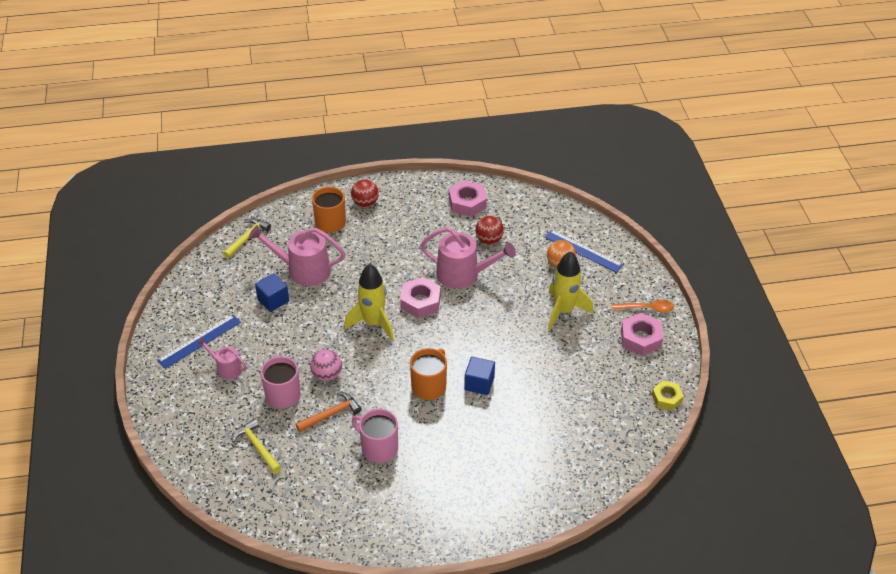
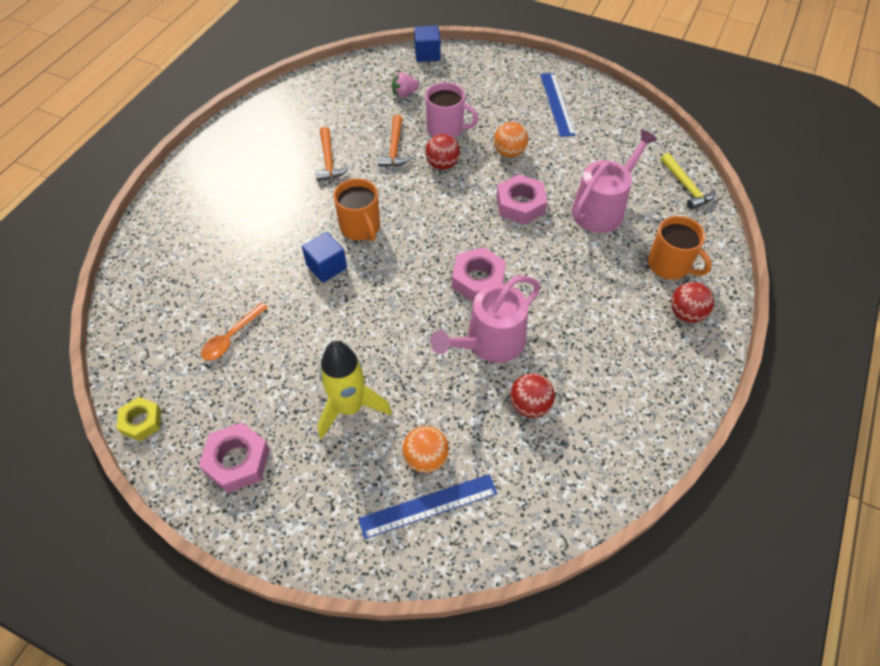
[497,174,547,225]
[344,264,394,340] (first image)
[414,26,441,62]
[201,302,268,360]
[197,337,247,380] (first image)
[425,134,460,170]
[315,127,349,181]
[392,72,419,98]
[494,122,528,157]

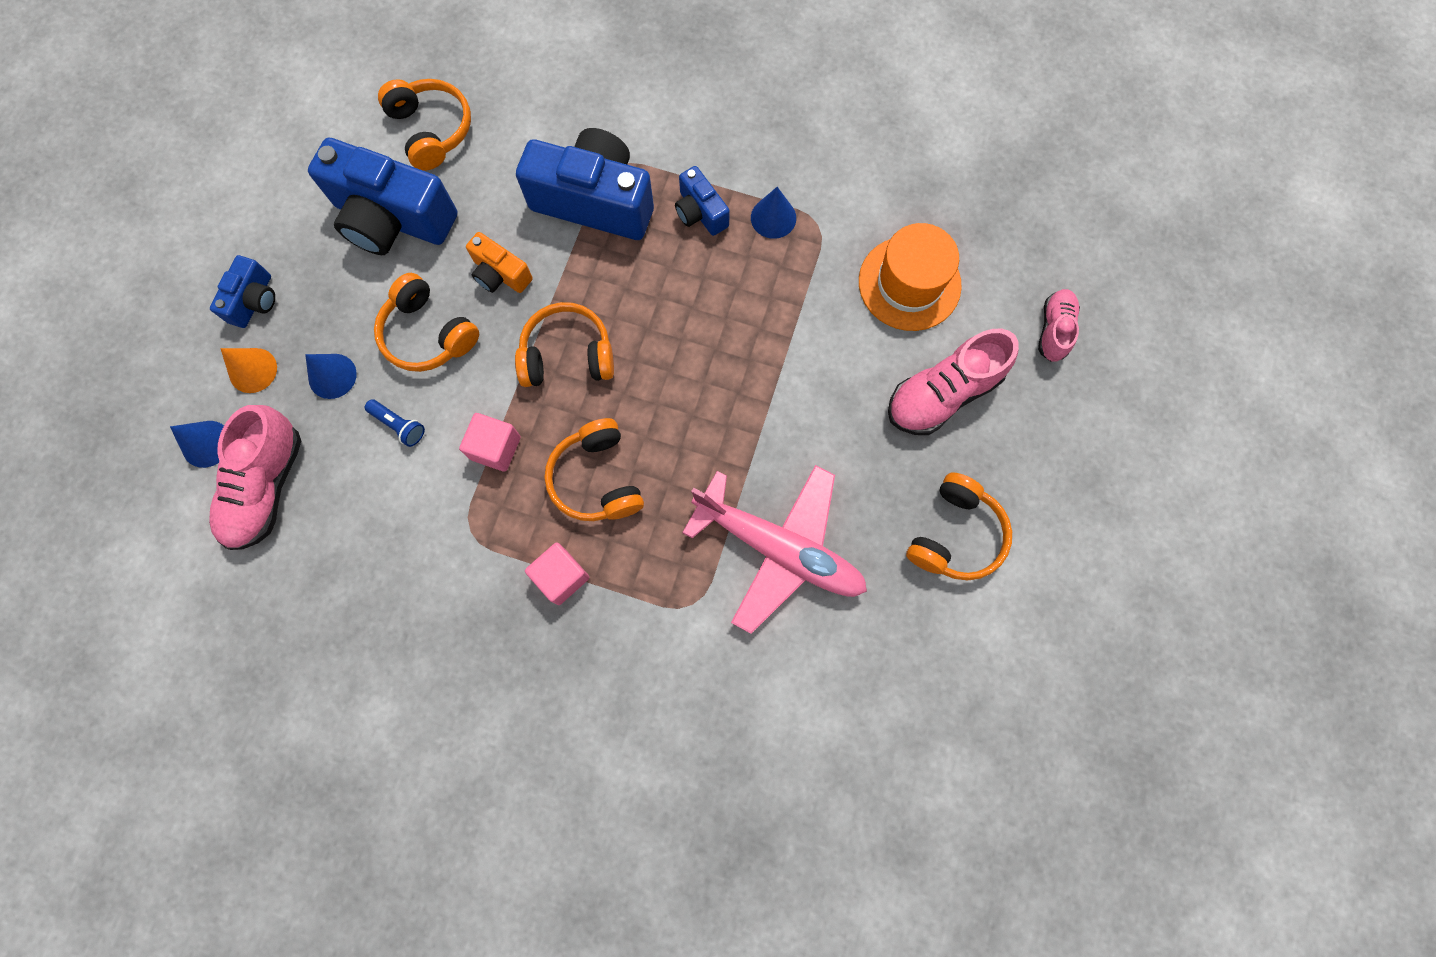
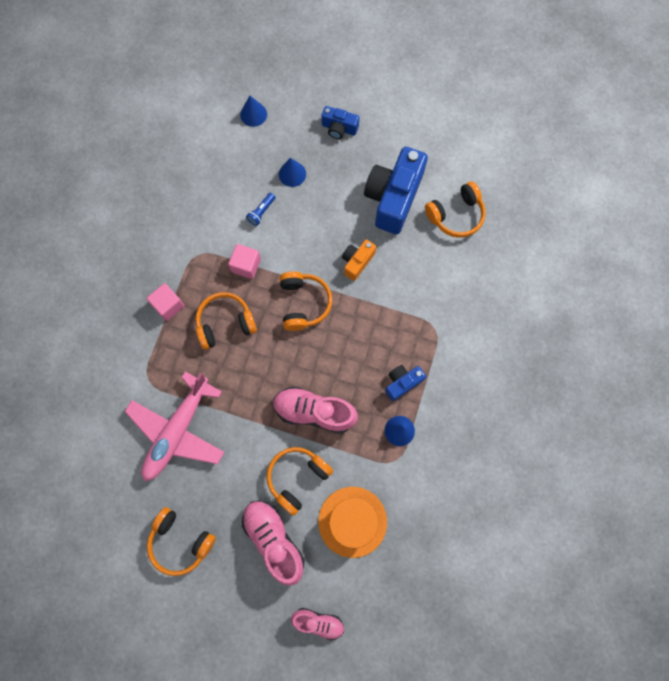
[516,128,654,240] (first image)
[266,447,333,516]
[220,348,277,393] (first image)
[273,386,358,434]

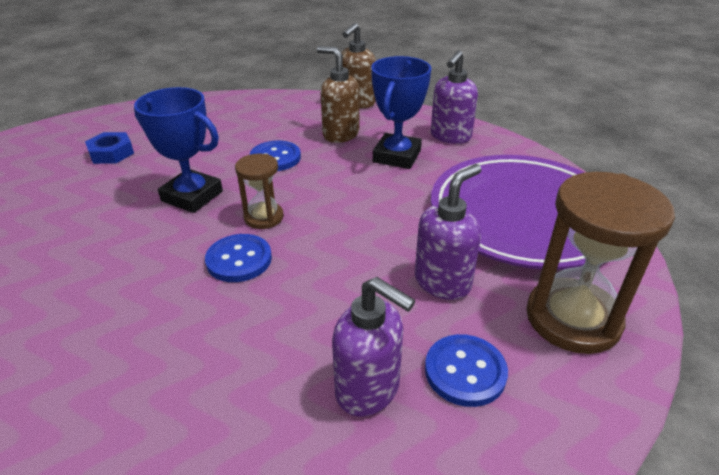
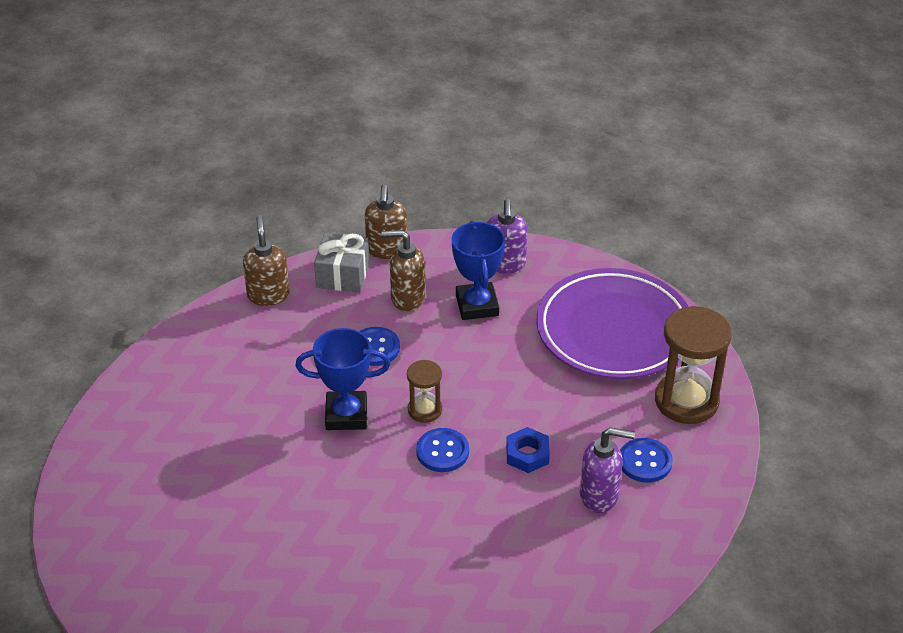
[506,427,550,473]
[415,164,482,300] (first image)
[243,215,290,306]
[314,233,369,293]

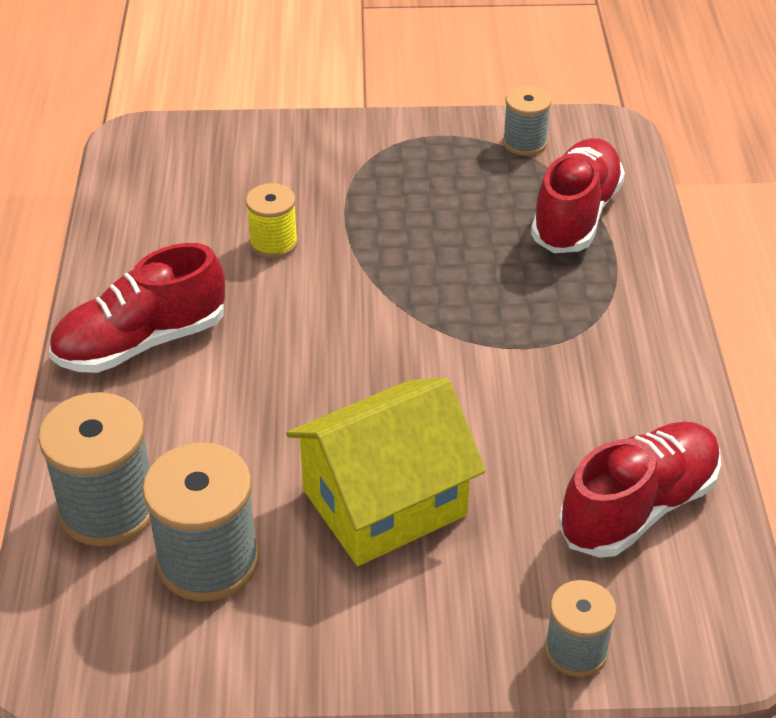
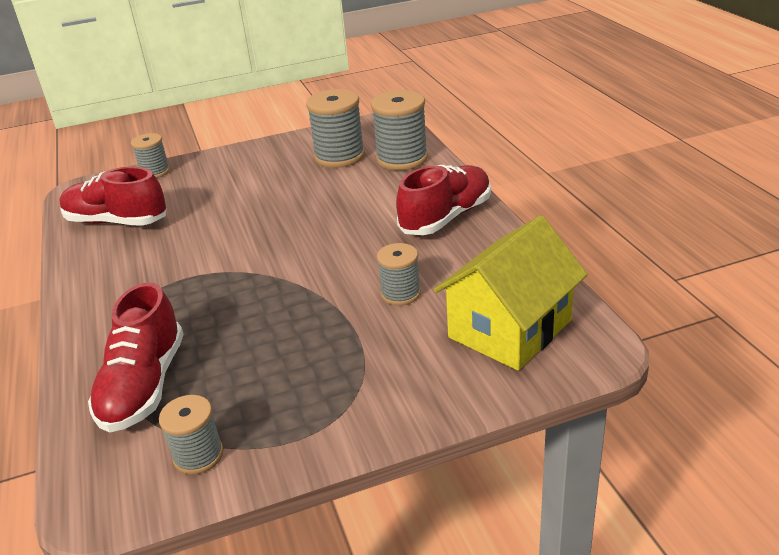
[377,243,421,306]
[434,216,588,370]
[59,167,166,226]

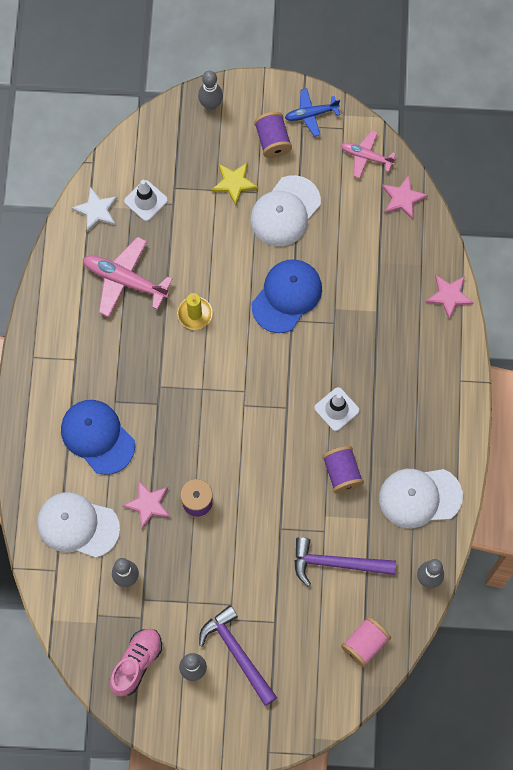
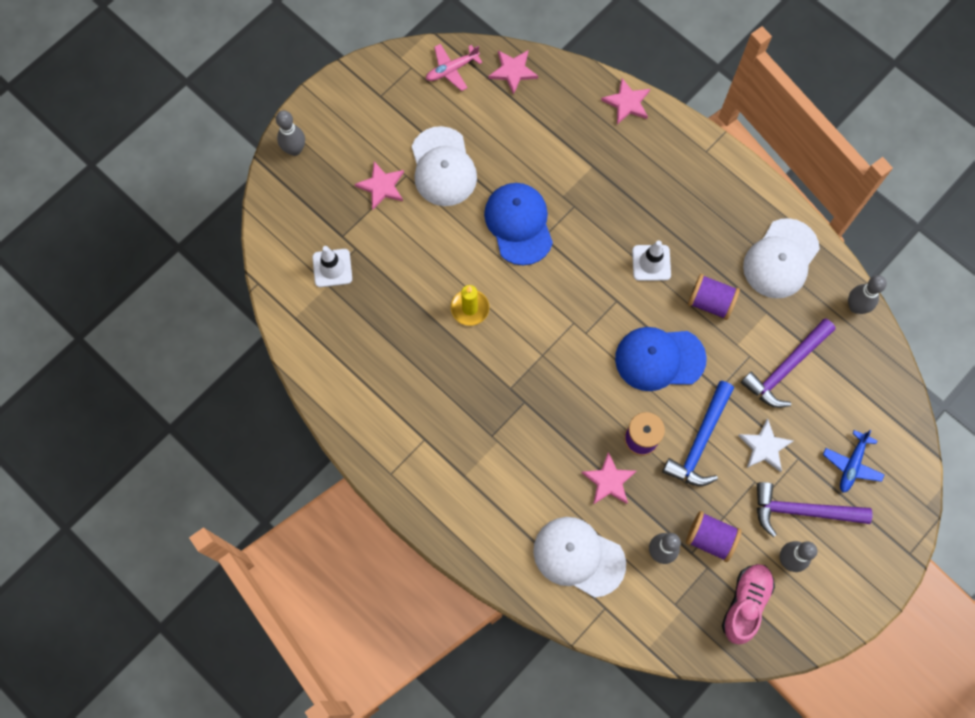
[823,430,885,493]
[686,511,742,562]
[355,161,404,210]
[738,419,793,472]
[83,237,173,317] (first image)
[615,327,707,391]
[533,517,626,598]
[341,616,391,668] (first image)
[722,564,775,645]
[662,381,734,486]

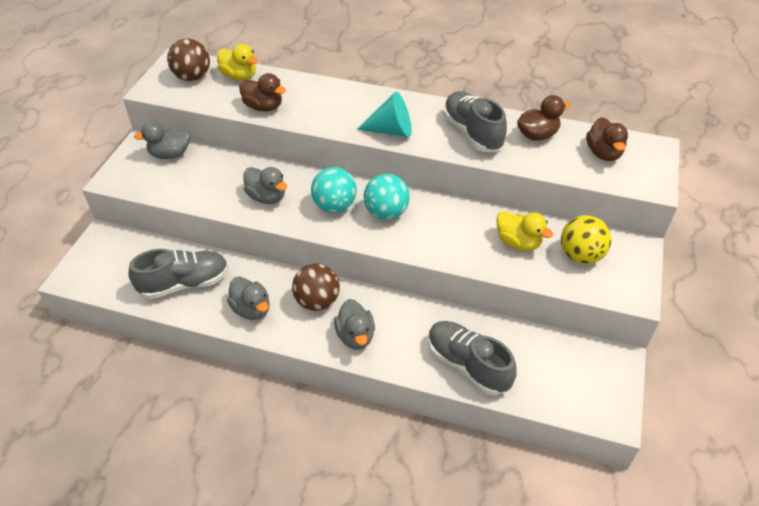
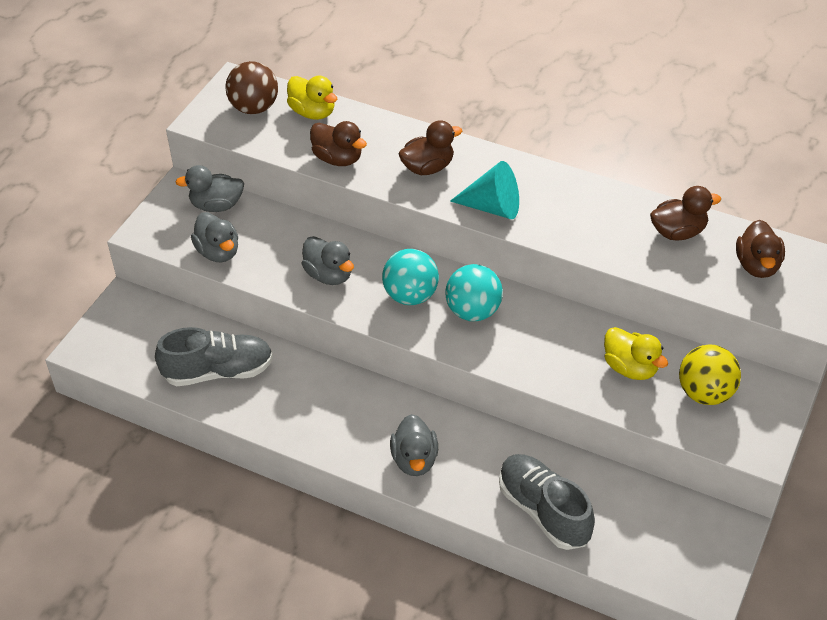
[443,91,507,152] (first image)
[292,263,340,311] (first image)
[191,212,238,262]
[398,120,462,175]

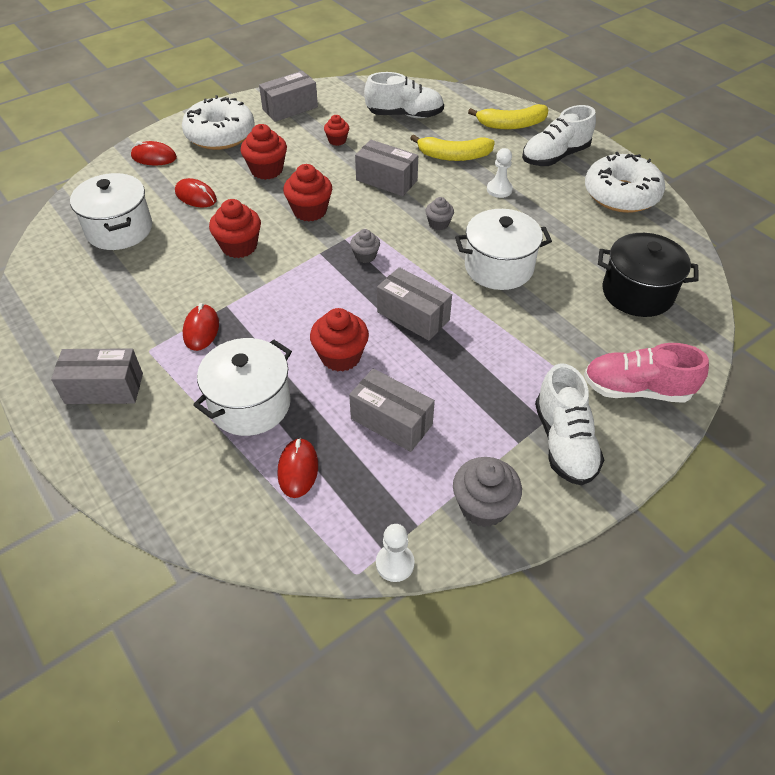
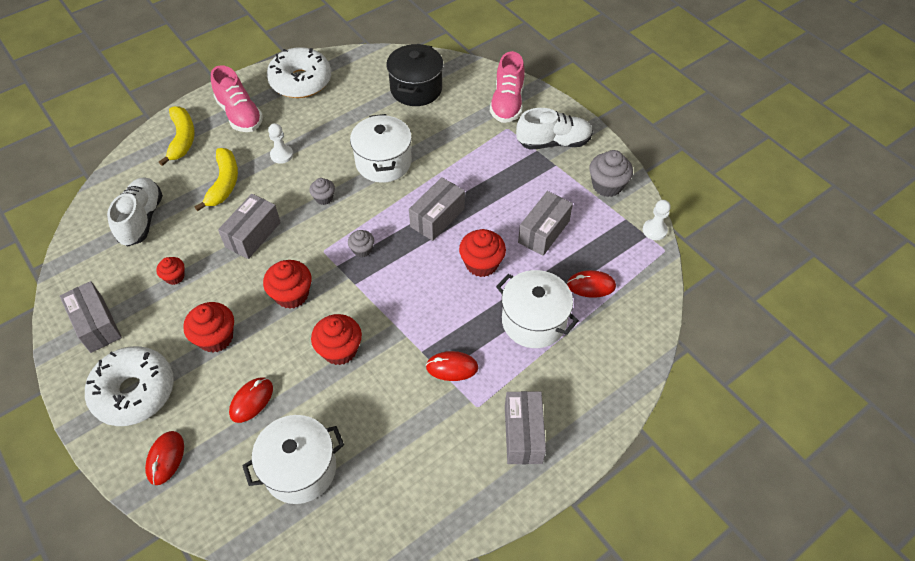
[211,65,263,132]

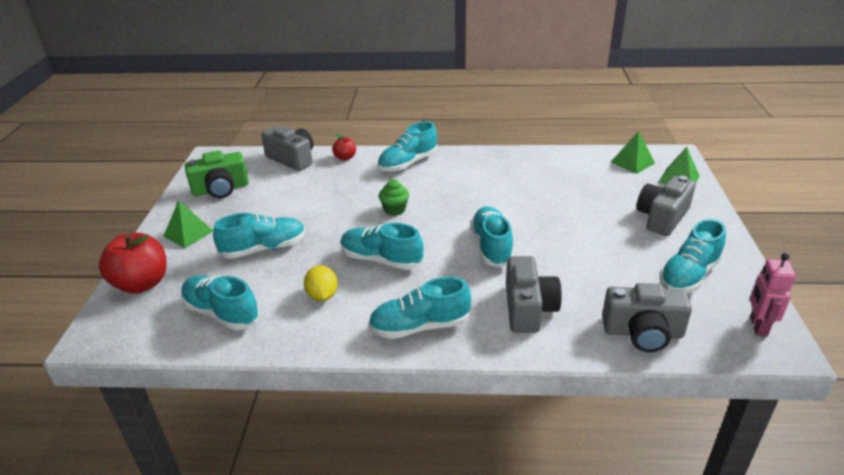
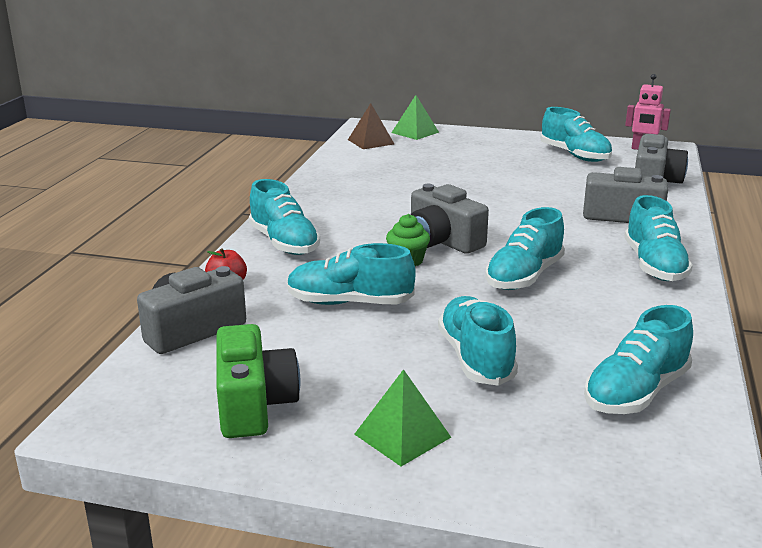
[348,103,394,149]
[411,184,489,254]
[287,243,416,305]
[99,233,167,294] (first image)
[304,265,338,301] (first image)

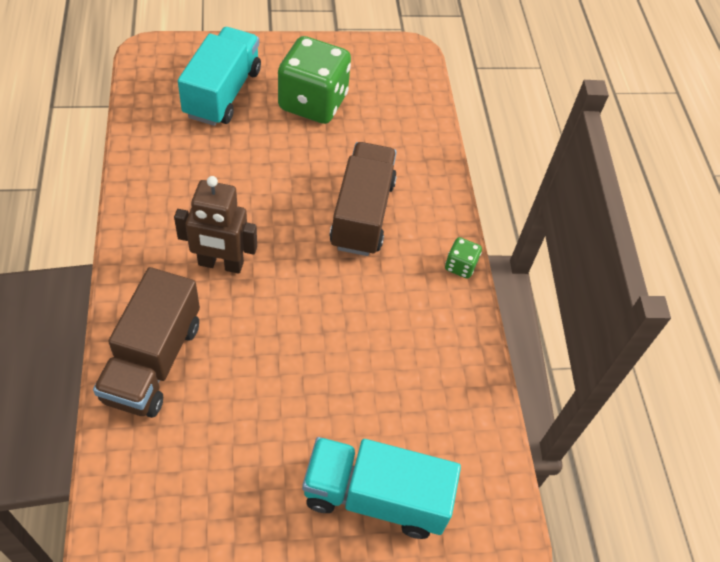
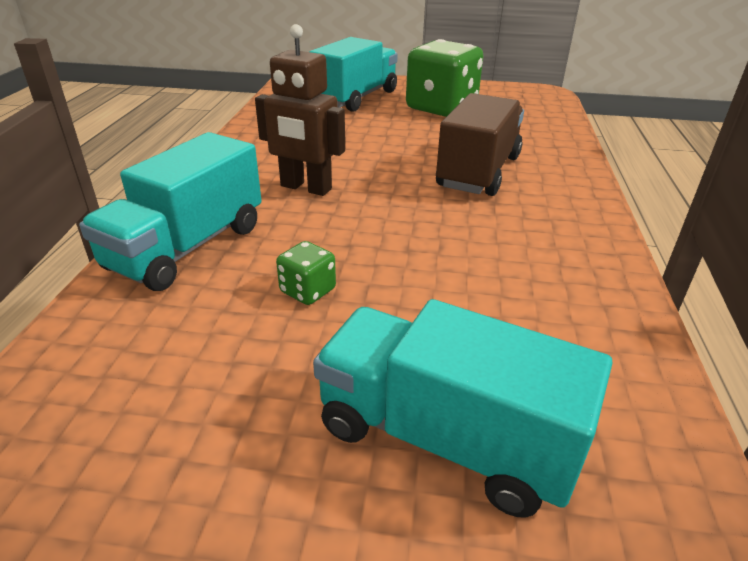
[276,241,336,305]
[79,132,262,291]

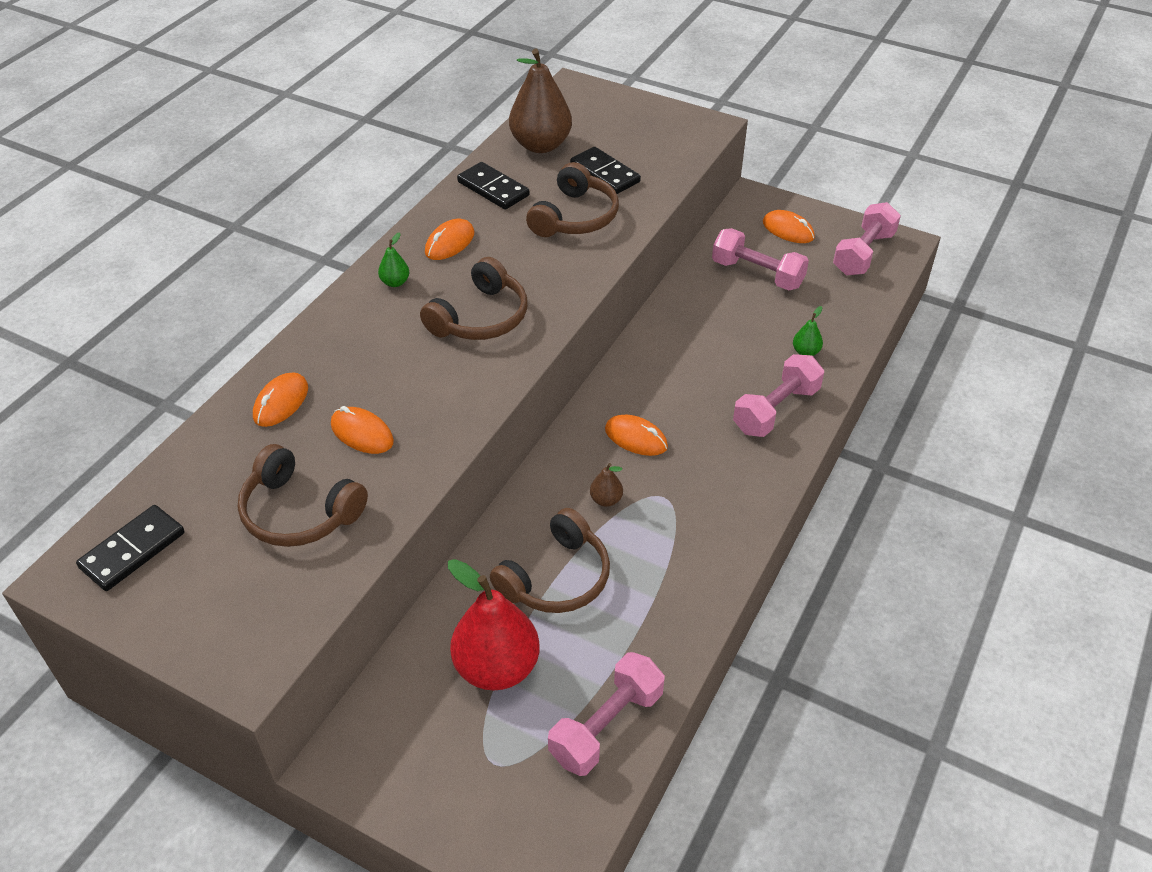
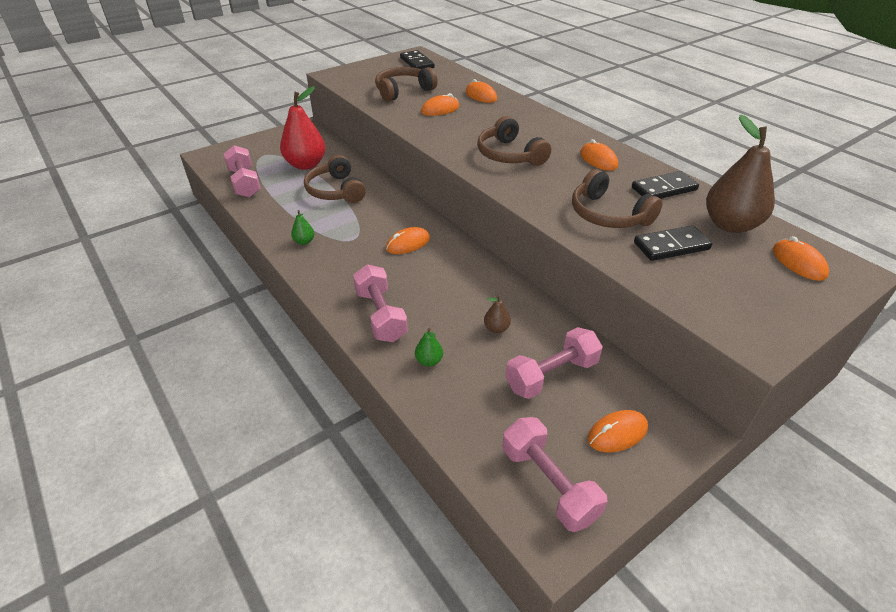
[291,210,314,245]
[484,295,511,333]
[773,236,829,281]

